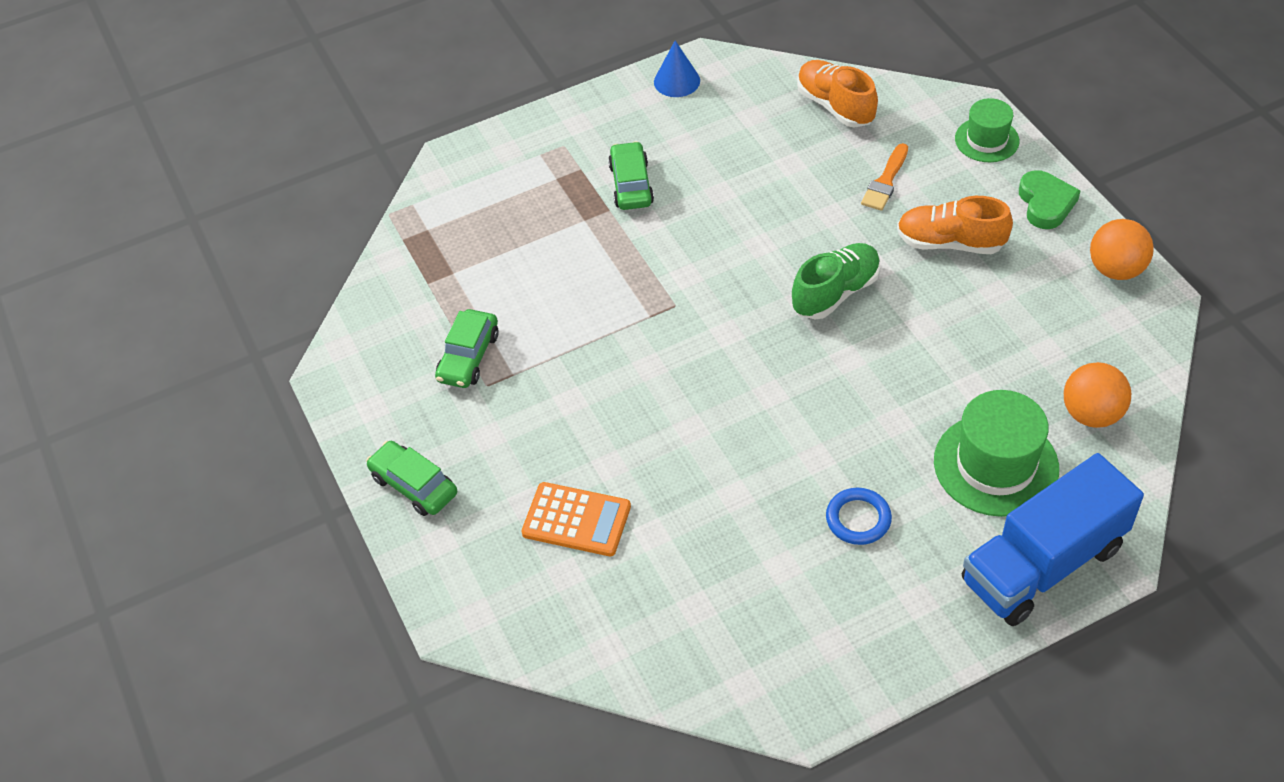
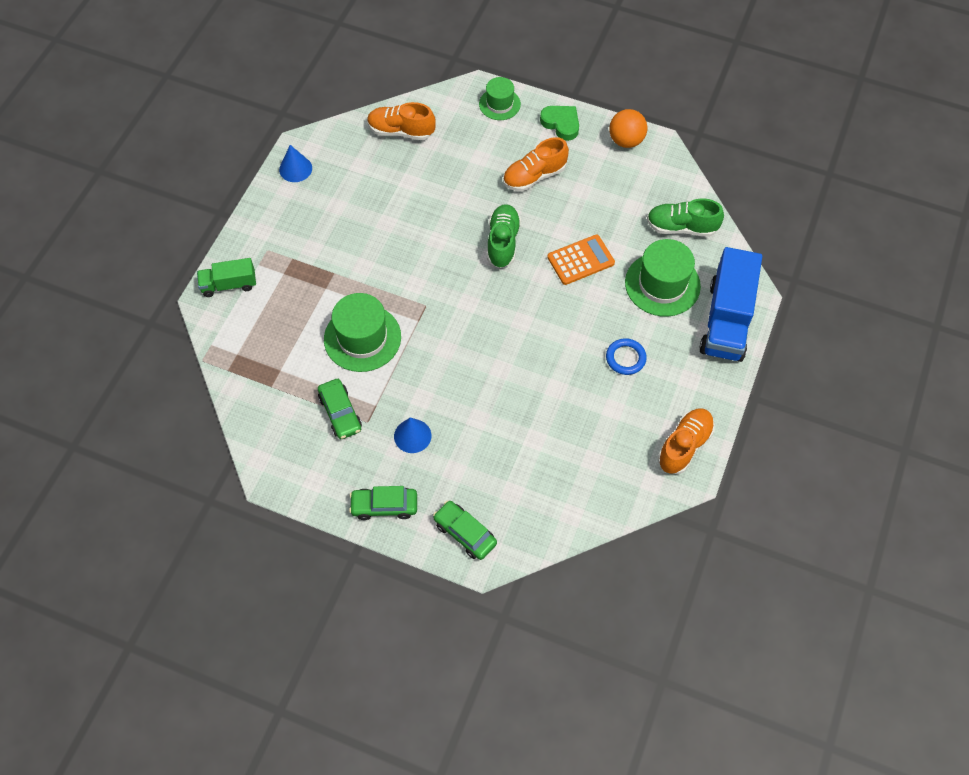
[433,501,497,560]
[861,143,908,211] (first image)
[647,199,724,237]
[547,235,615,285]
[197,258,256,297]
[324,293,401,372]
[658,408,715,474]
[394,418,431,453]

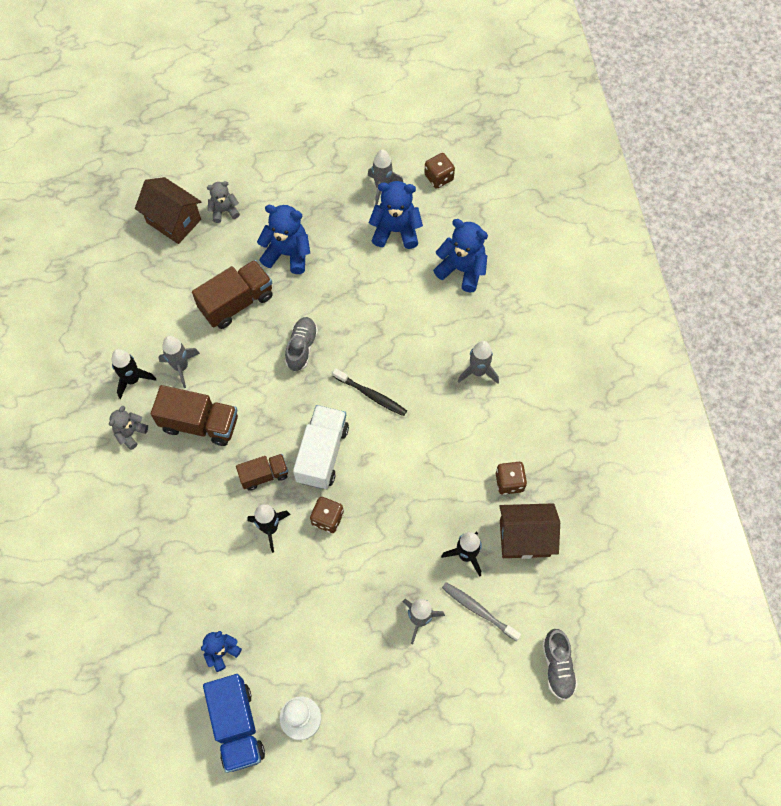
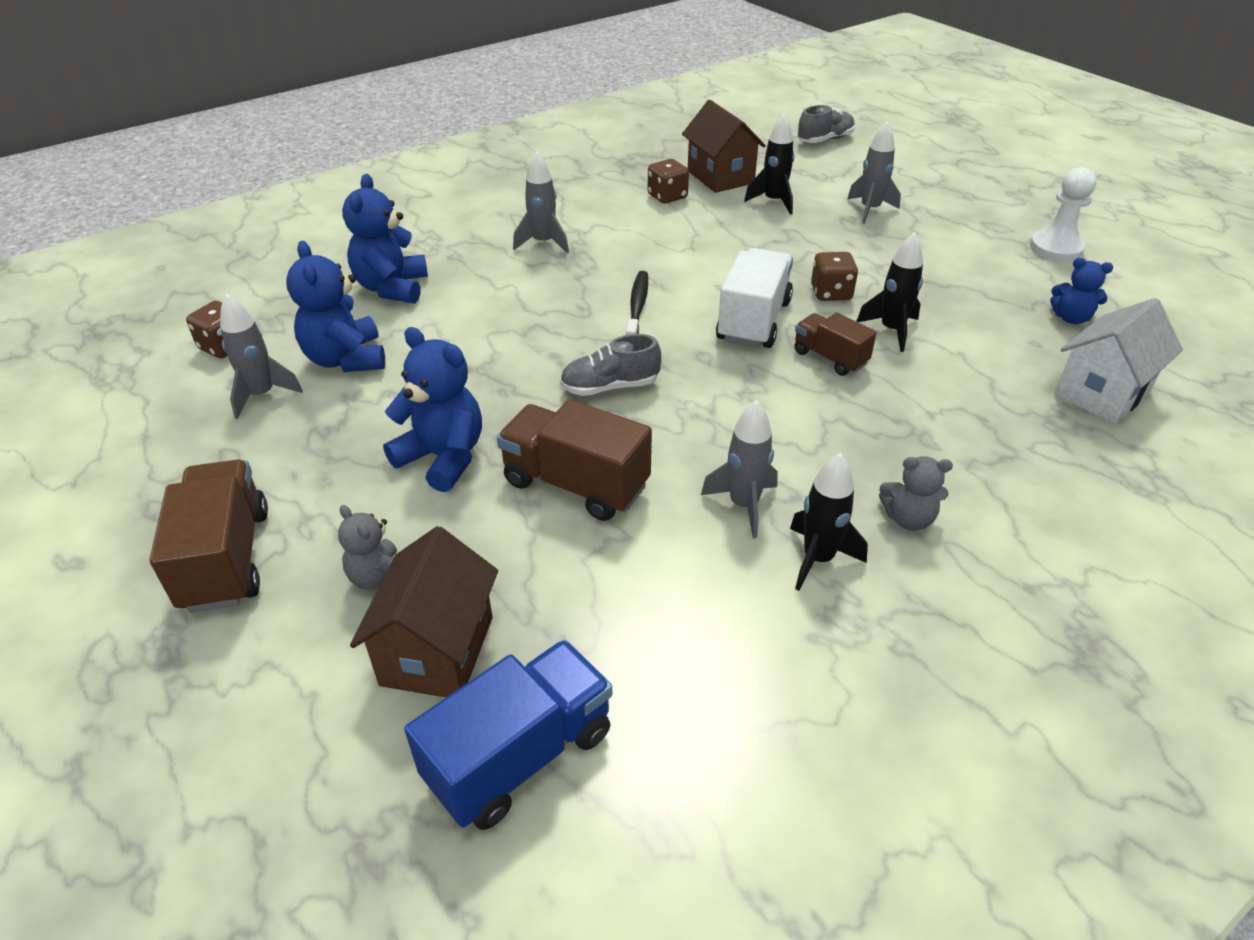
[383,327,482,492]
[149,460,268,613]
[716,248,793,348]
[442,582,521,641] (first image)
[404,640,612,830]
[1054,298,1183,424]

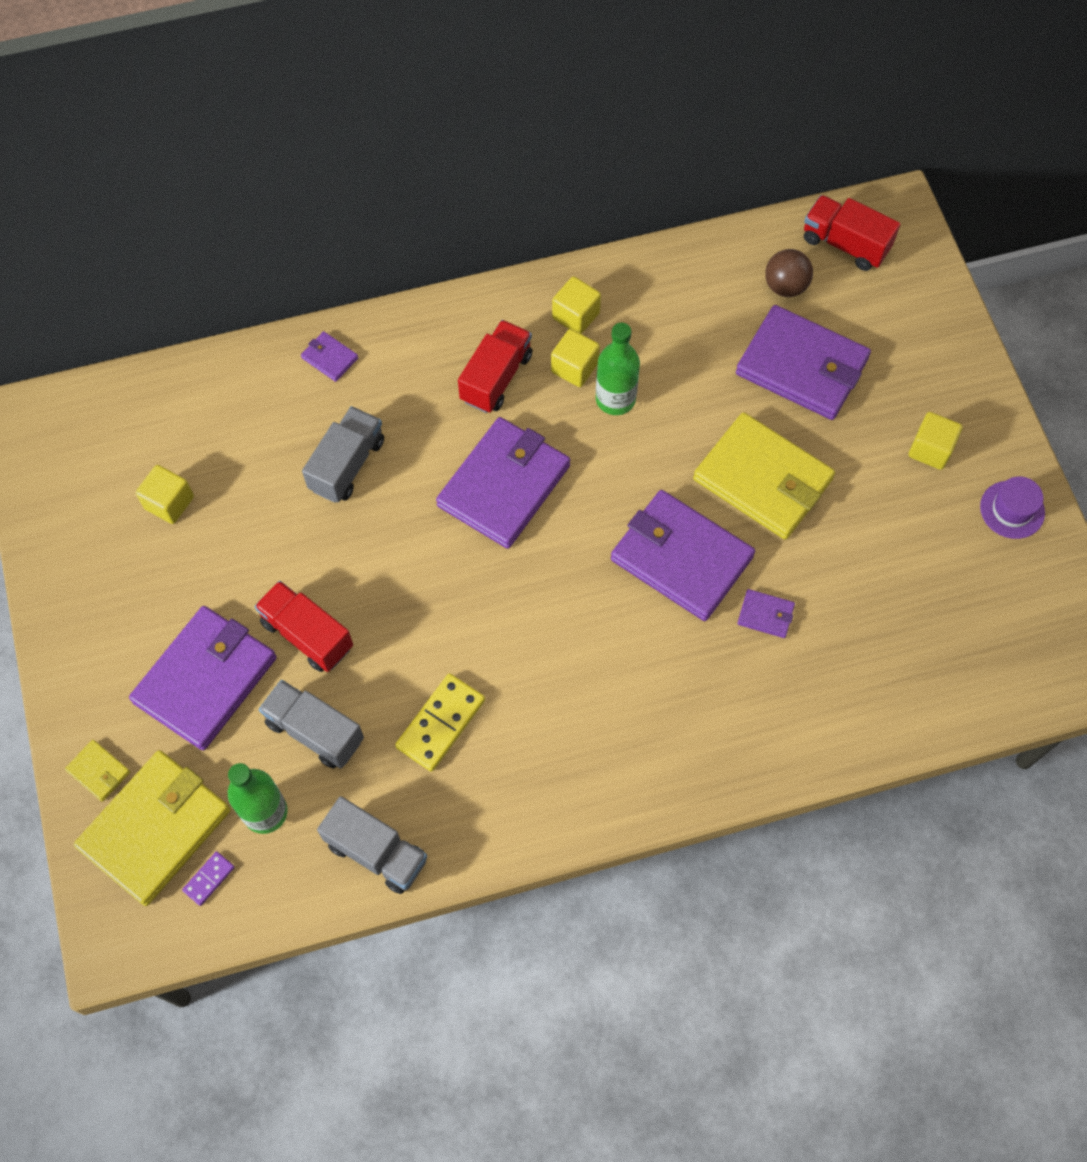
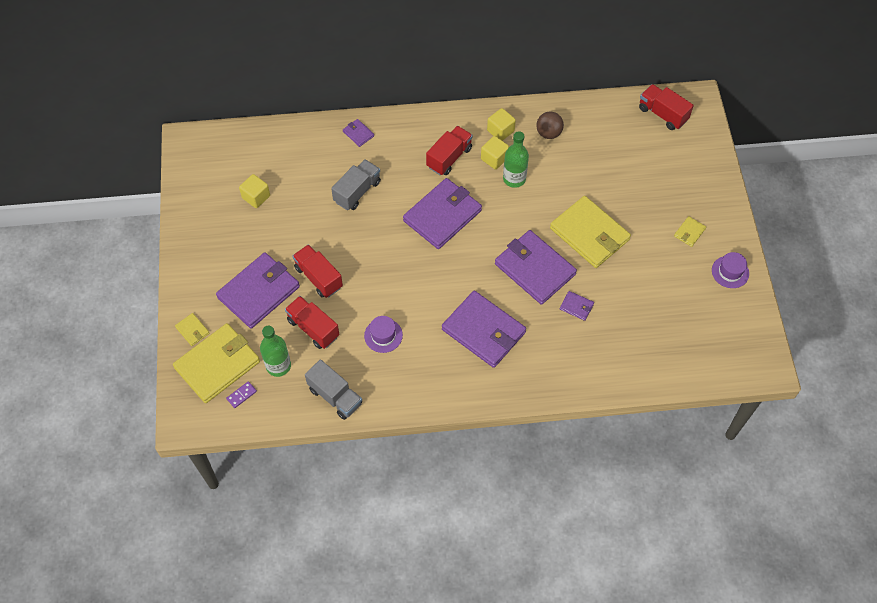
[536,112,564,139]
[442,291,526,368]
[674,216,706,247]
[364,316,403,353]
[285,296,339,349]

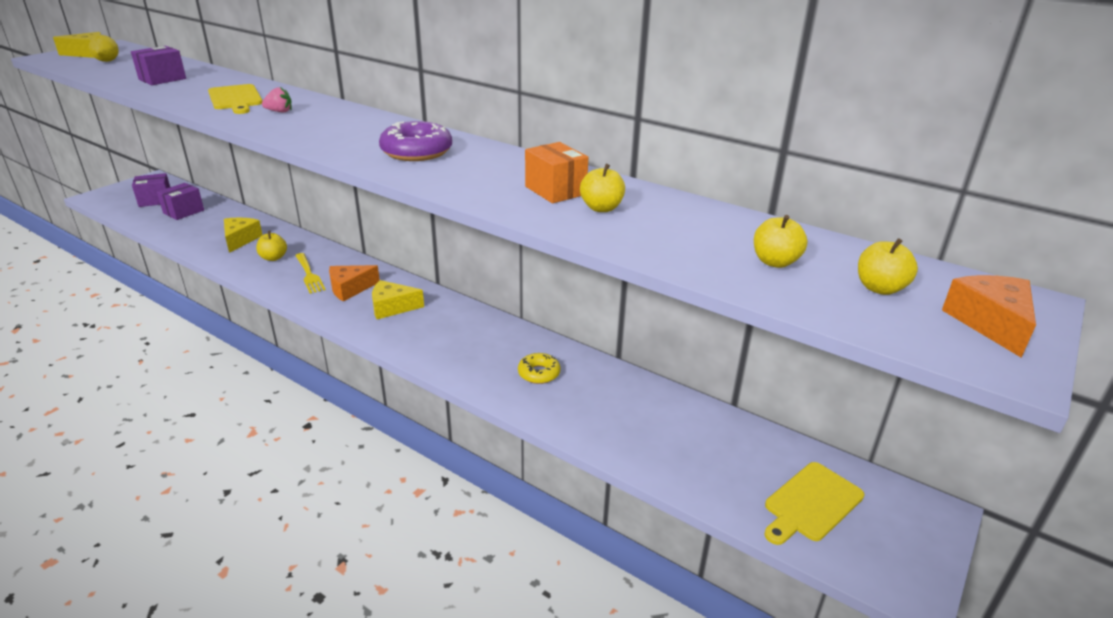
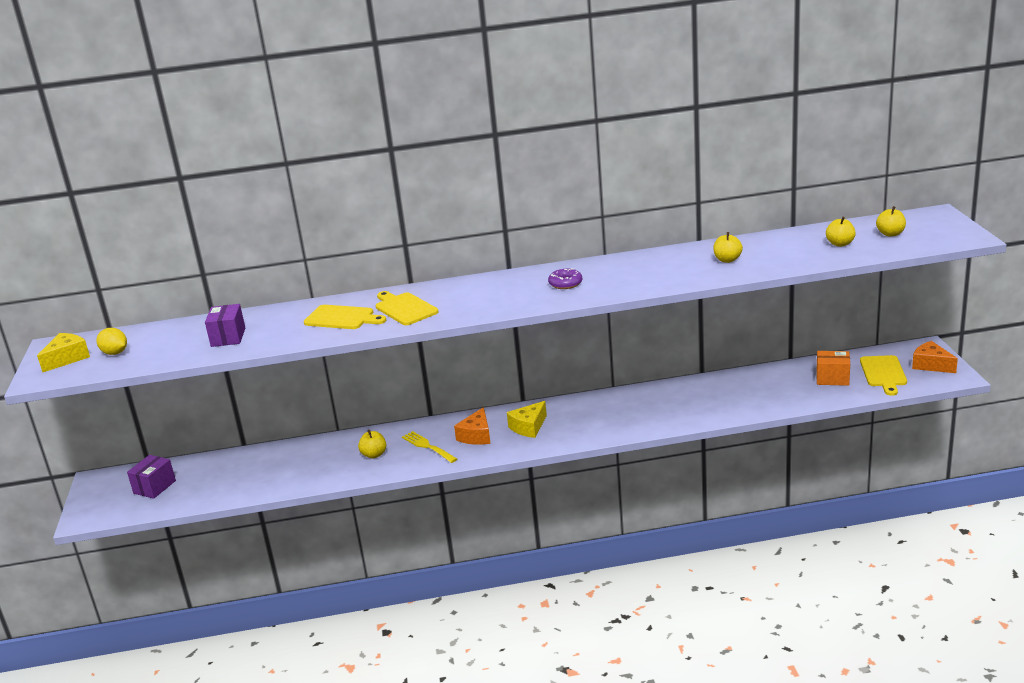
[376,291,439,325]
[548,268,582,289]
[816,351,850,386]
[157,183,204,220] (first image)
[224,218,263,253] (first image)
[402,431,457,463]
[912,341,958,373]
[518,353,561,384] (first image)

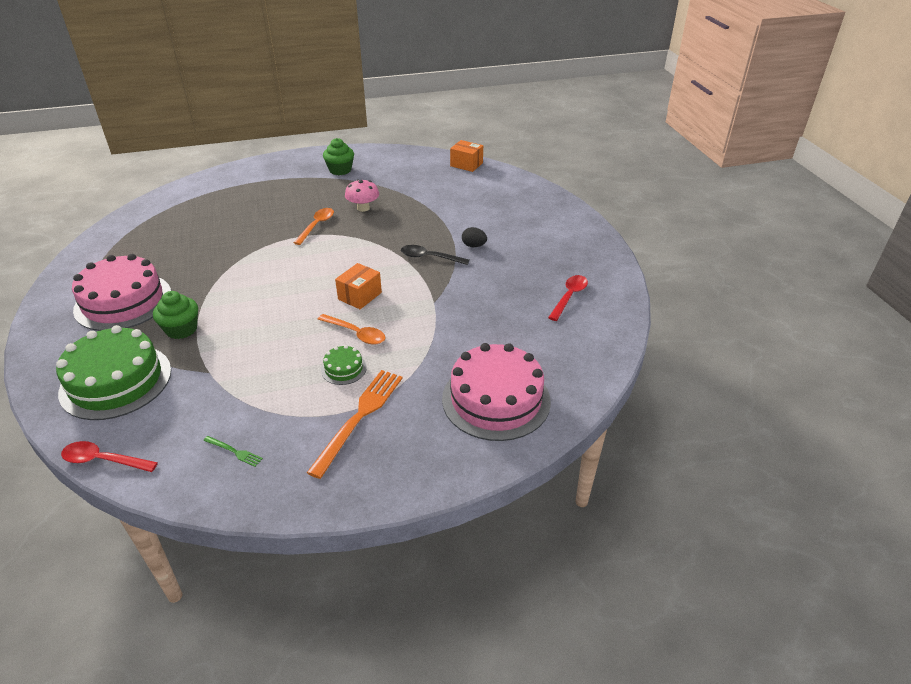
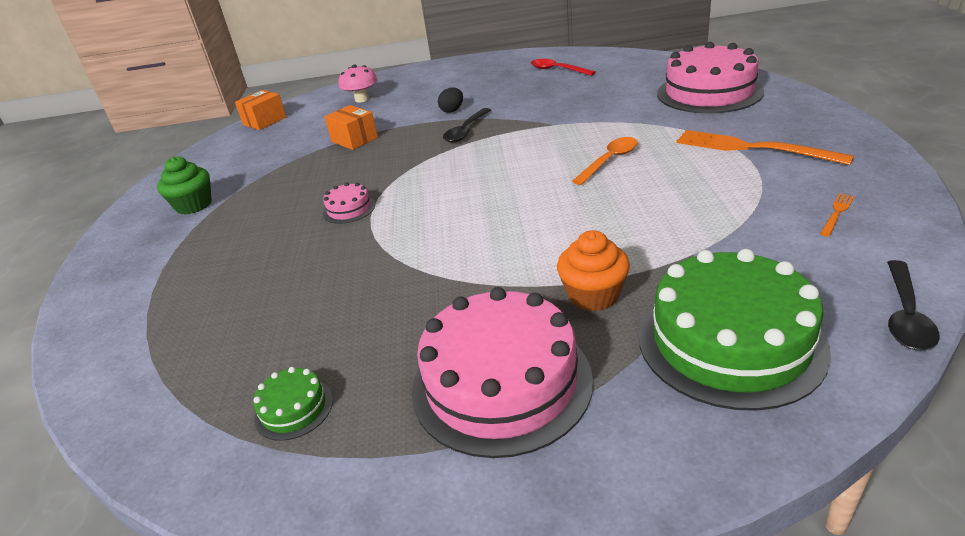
[338,65,378,103]
[323,182,375,224]
[325,105,378,150]
[557,230,630,311]
[253,367,333,441]
[820,193,855,236]
[887,260,940,350]

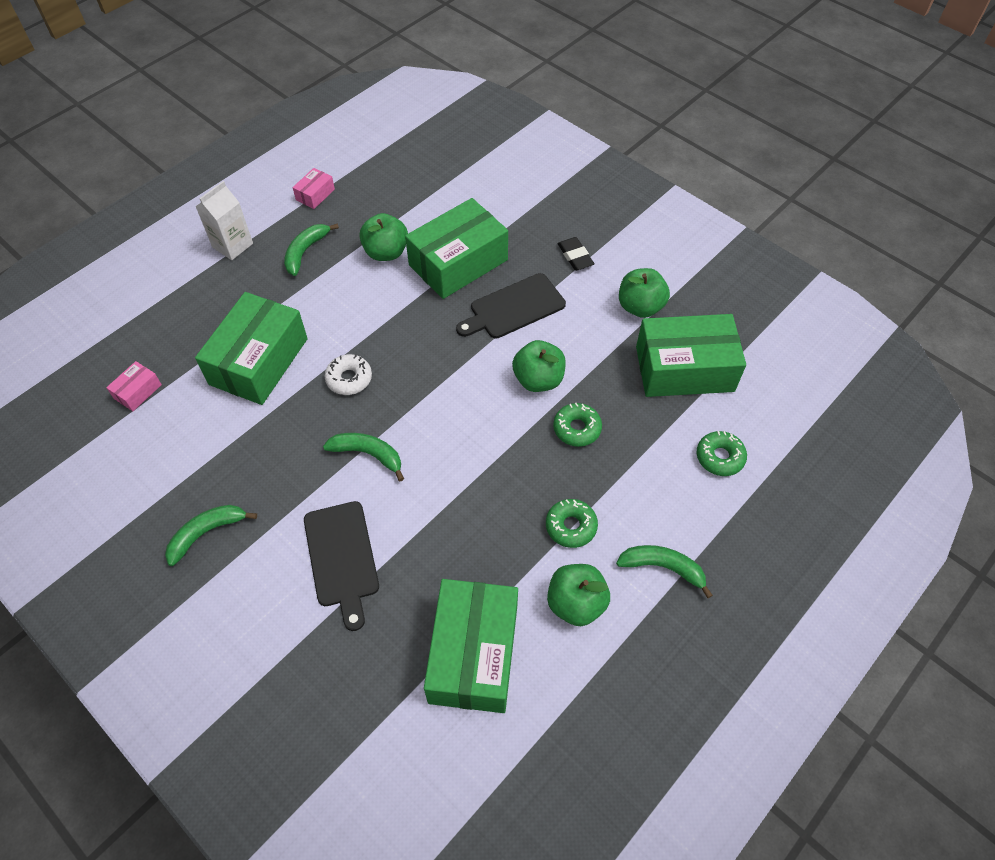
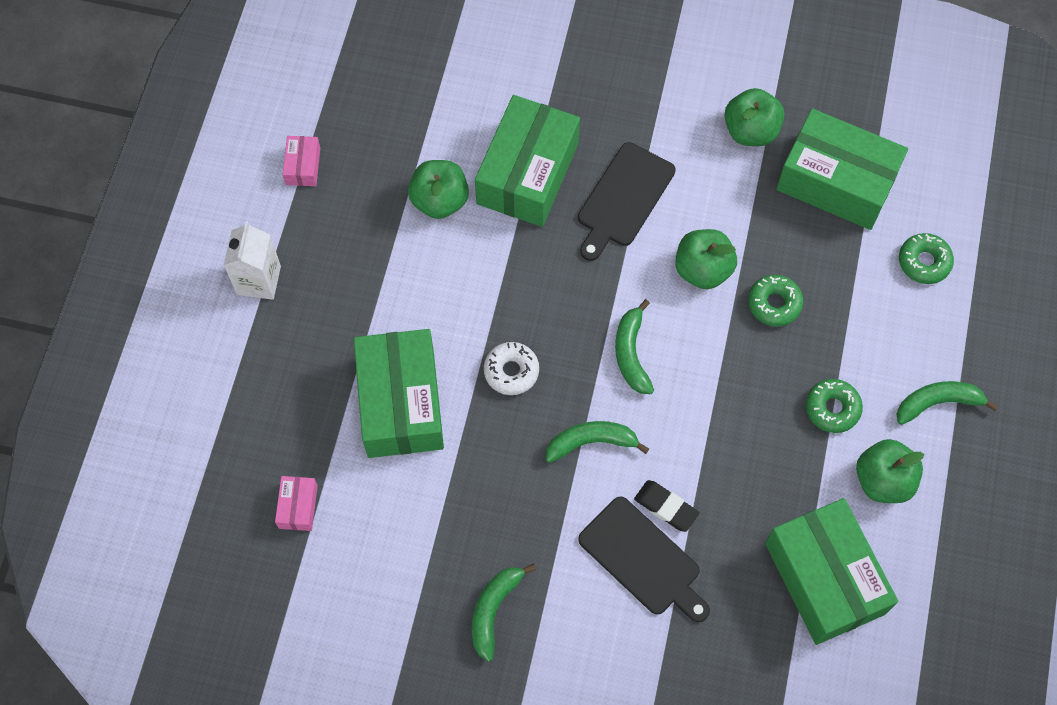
[615,299,654,394]
[634,480,700,532]
[776,108,908,230]

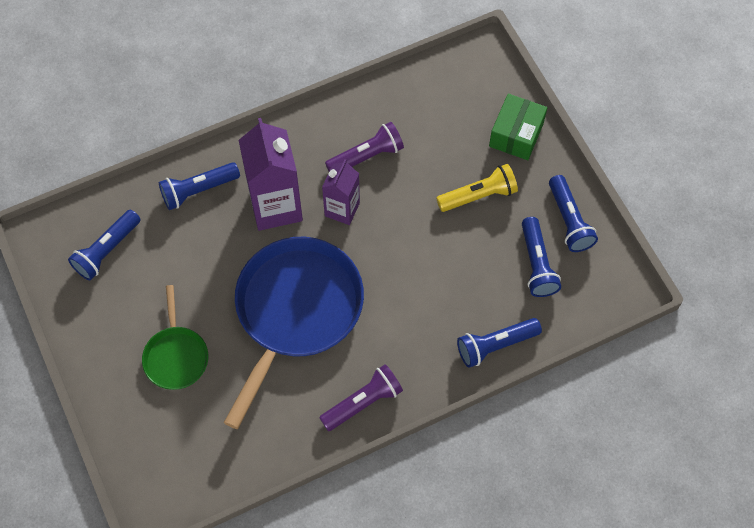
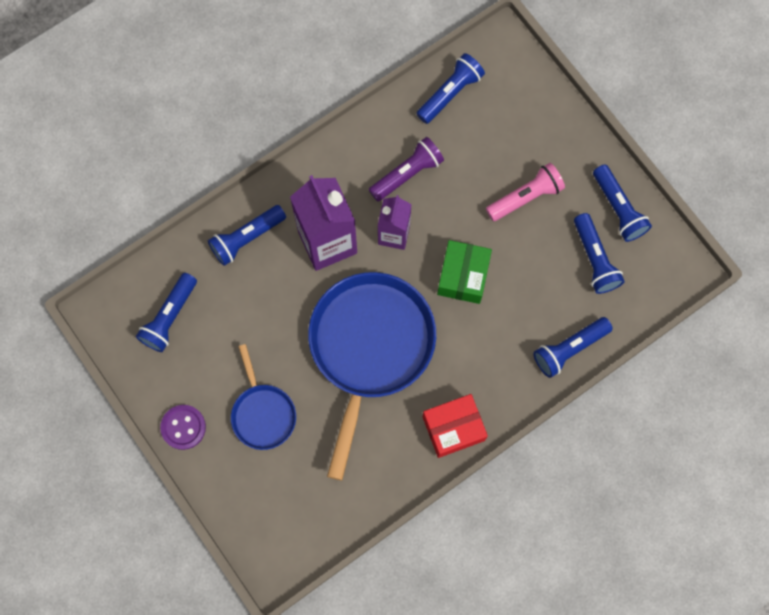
[437,240,492,304]
[486,163,565,221]
[231,344,296,450]
[423,394,488,458]
[417,53,485,124]
[160,405,206,450]

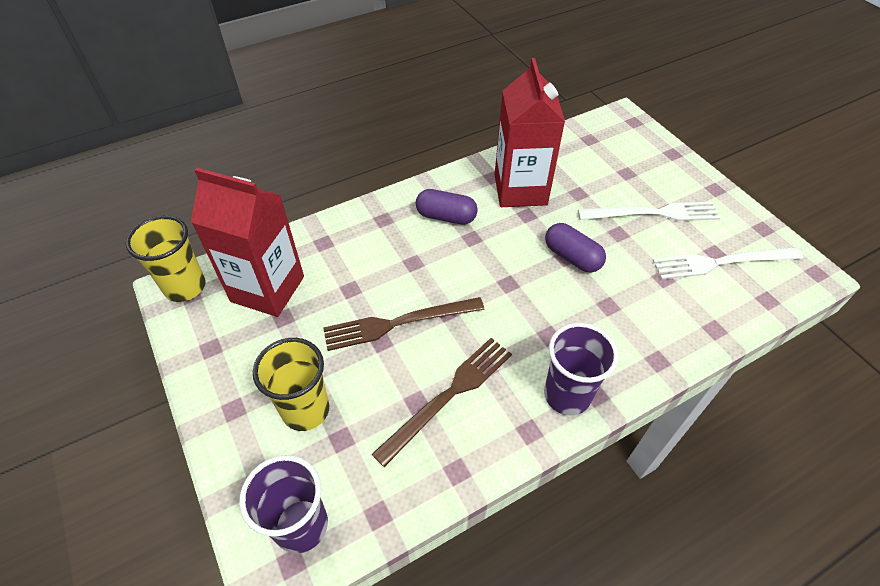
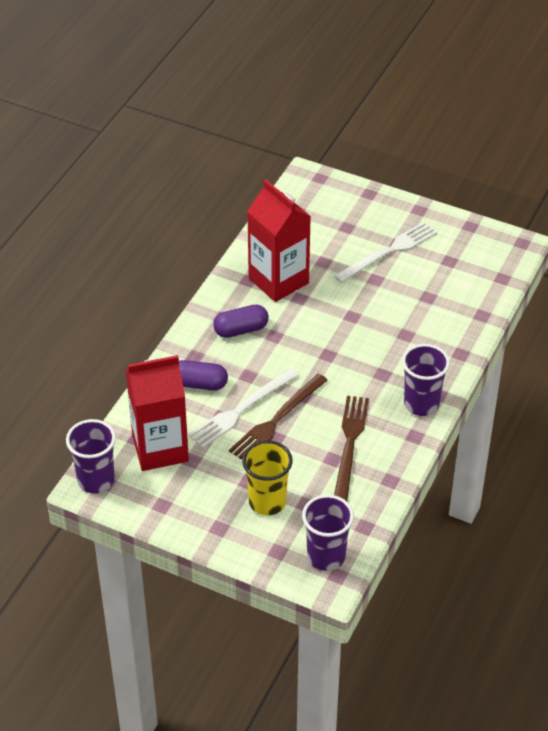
[66,419,116,494]
[179,360,228,391]
[188,368,299,448]

